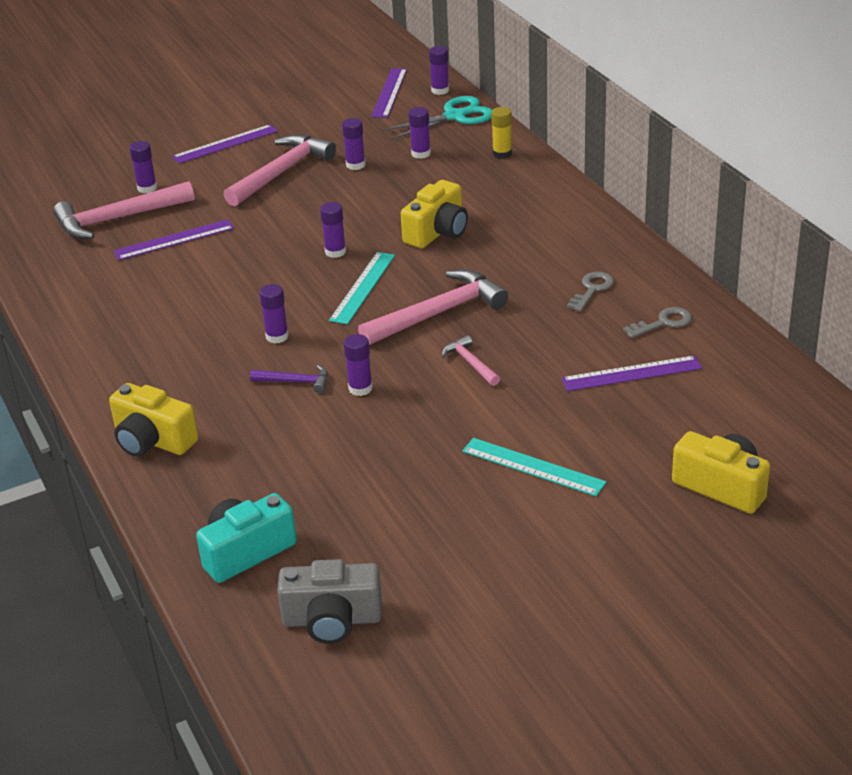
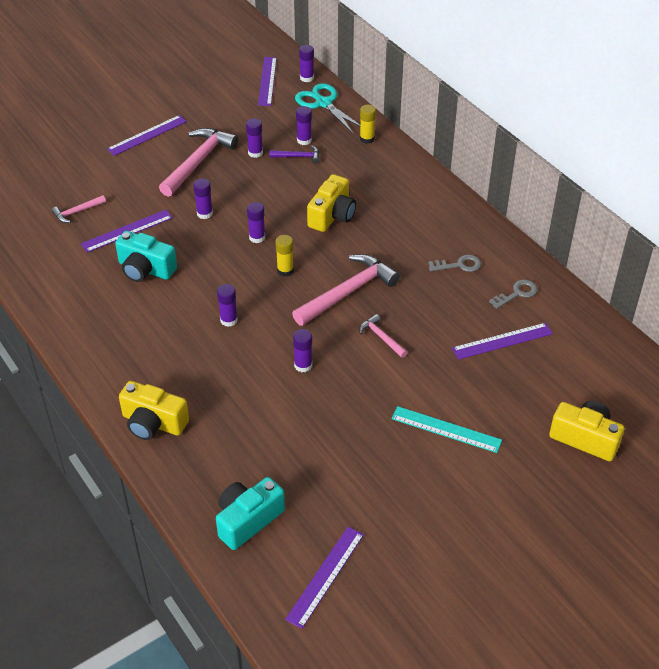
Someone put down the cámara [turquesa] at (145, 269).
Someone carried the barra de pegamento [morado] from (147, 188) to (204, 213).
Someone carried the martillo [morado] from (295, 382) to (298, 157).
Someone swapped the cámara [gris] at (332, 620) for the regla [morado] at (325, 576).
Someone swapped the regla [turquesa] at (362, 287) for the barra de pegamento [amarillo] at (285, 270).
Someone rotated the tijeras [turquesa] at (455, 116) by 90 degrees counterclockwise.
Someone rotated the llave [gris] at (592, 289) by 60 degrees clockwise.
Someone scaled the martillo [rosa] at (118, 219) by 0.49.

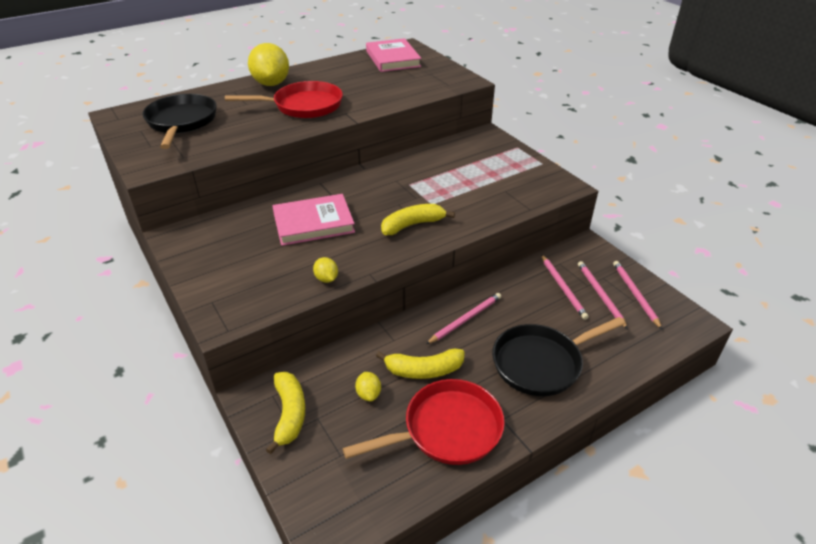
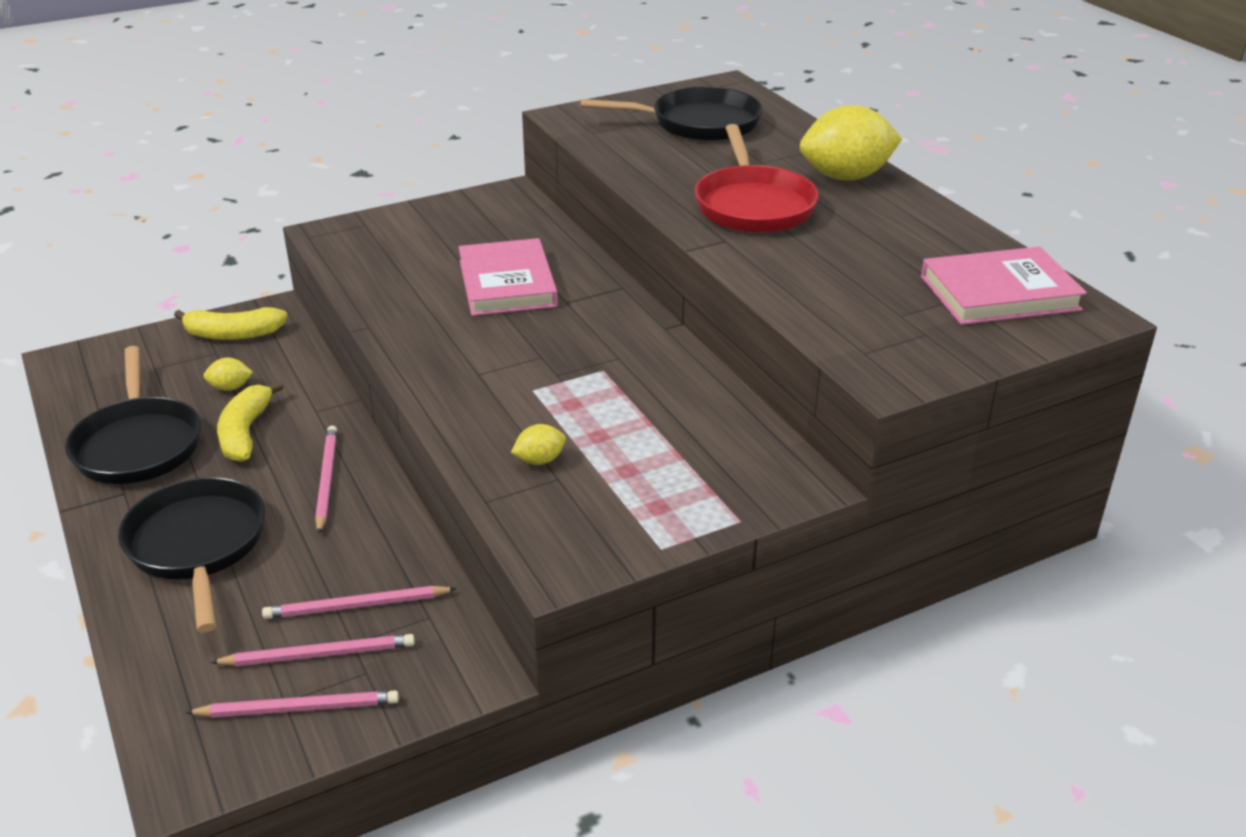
Someone took away the plátano [amarillo] at (412, 225).
Someone carried the limón [amarillo] from (326, 279) to (539, 460).
Someone repainted the sartén [rojo] at (447, 429), which became the sartén [negro] at (138, 444).
Someone rotated the lápiz [rosa] at (465, 319) by 150 degrees counterclockwise.

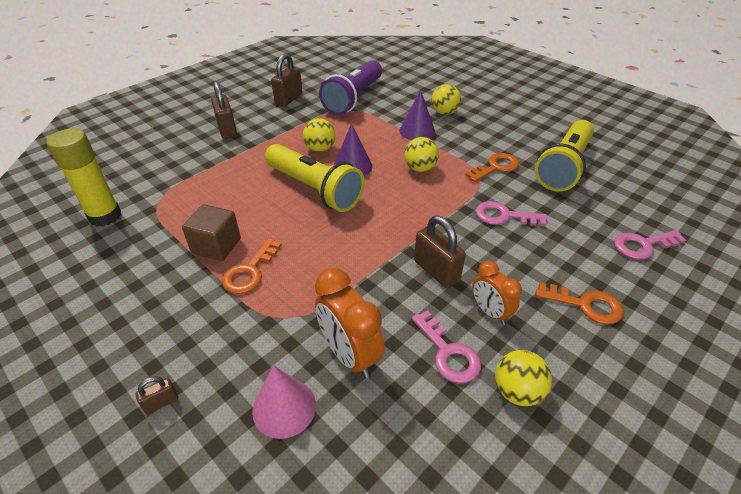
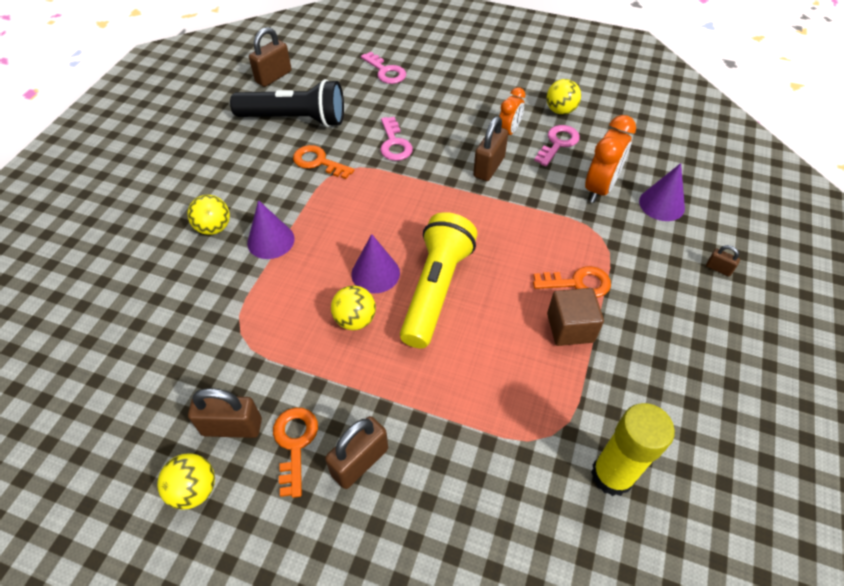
Someone took away the lámpara de mano [morado] at (354, 98).
Someone put down the candado [marrón] at (273, 77).
Someone carried the pelota [amarillo] from (420, 168) to (194, 489).
Someone carried the llave [naranja] from (585, 305) to (295, 444).
Someone repainted the cono [rosa] at (284, 407), which became the cono [morado] at (661, 204).
Someone repainted the lámpara de mano [amarillo] at (564, 167), which became the lámpara de mano [negro] at (295, 119).

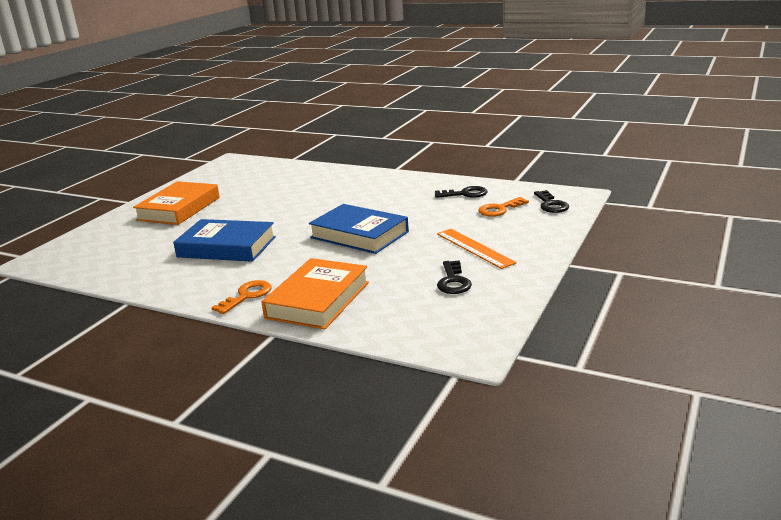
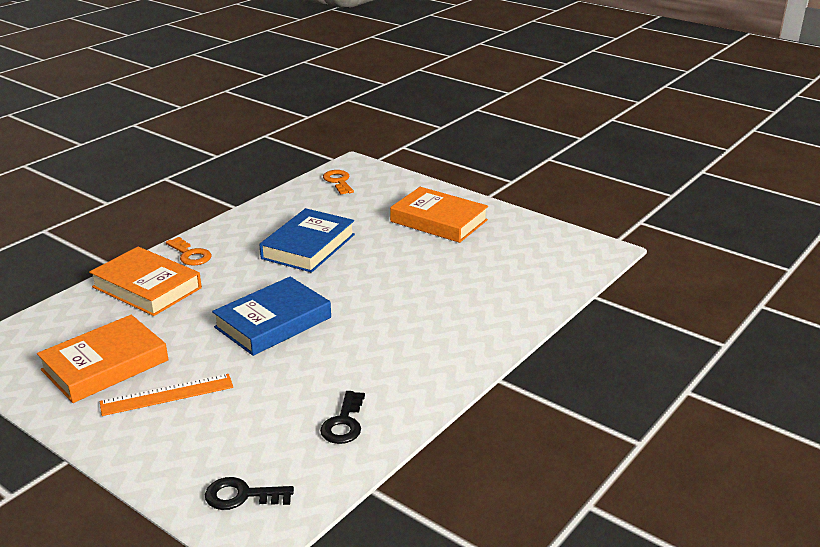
Someone carried the llave [naranja] from (499, 209) to (338, 181).
Someone swapped the llave [negro] at (453, 281) for the libro [naranja] at (105, 365).

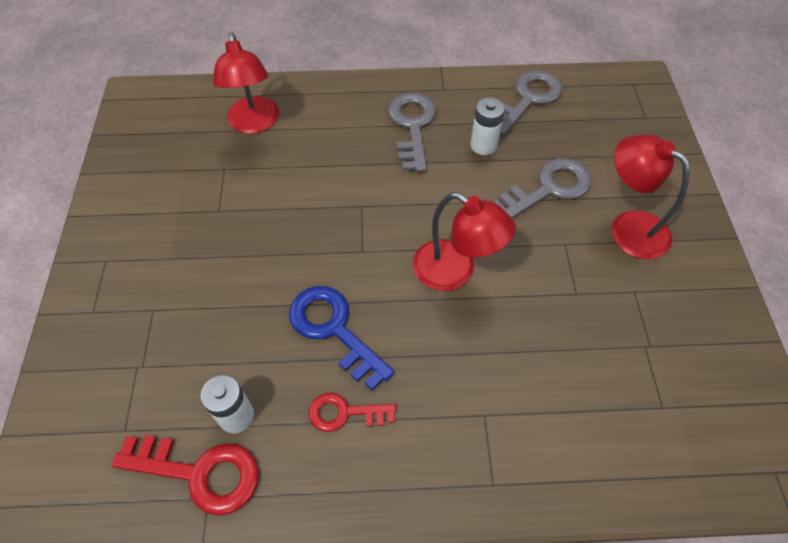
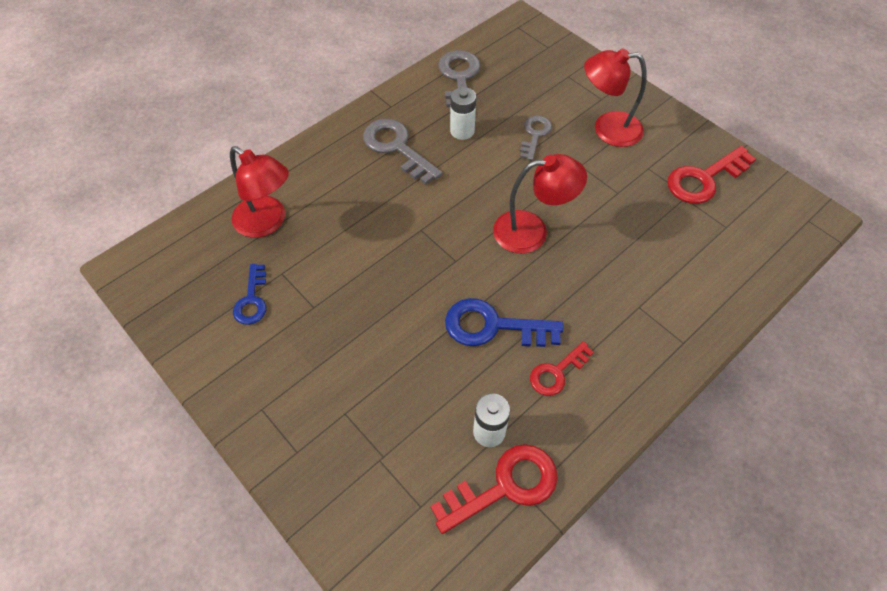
Someone put down the llave [azul] at (252, 300).
Someone put down the llave [rojo] at (704, 179).
Someone scaled the llave [gris] at (548, 189) by 0.62.

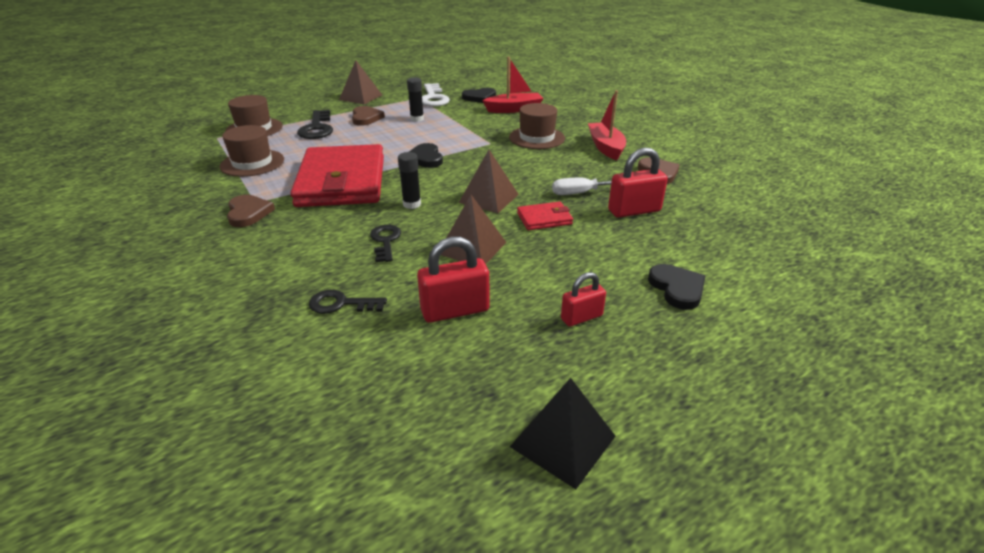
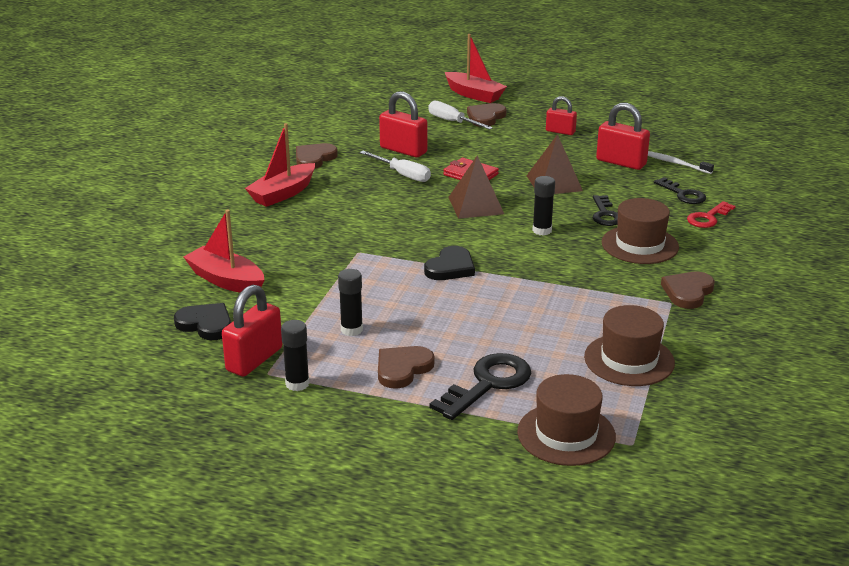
Someone took away the cartera [rojo] at (342, 181).
Someone took away the pirámide [marrón] at (361, 97).
Someone took away the pirámide [negro] at (563, 441).
Someone put down the barra de pegamento [negro] at (297, 384).
Someone put down the destornillador [blanco] at (452, 122).
Someone put down the barco [rojo] at (474, 95).
Someone put down the cepillo de dientes [blanco] at (675, 163).
Someone put down the llave [rojo] at (708, 218).
Someone carried the sombrero [marrón] from (537, 138) to (640, 245).
Someone swapped the llave [blanco] at (433, 98) for the candado [rojo] at (254, 359).
Someone repainted the corazón [negro] at (677, 288), which became the corazón [marrón] at (485, 117).
Someone rotated the llave [negro] at (385, 241) by 45 degrees counterclockwise.

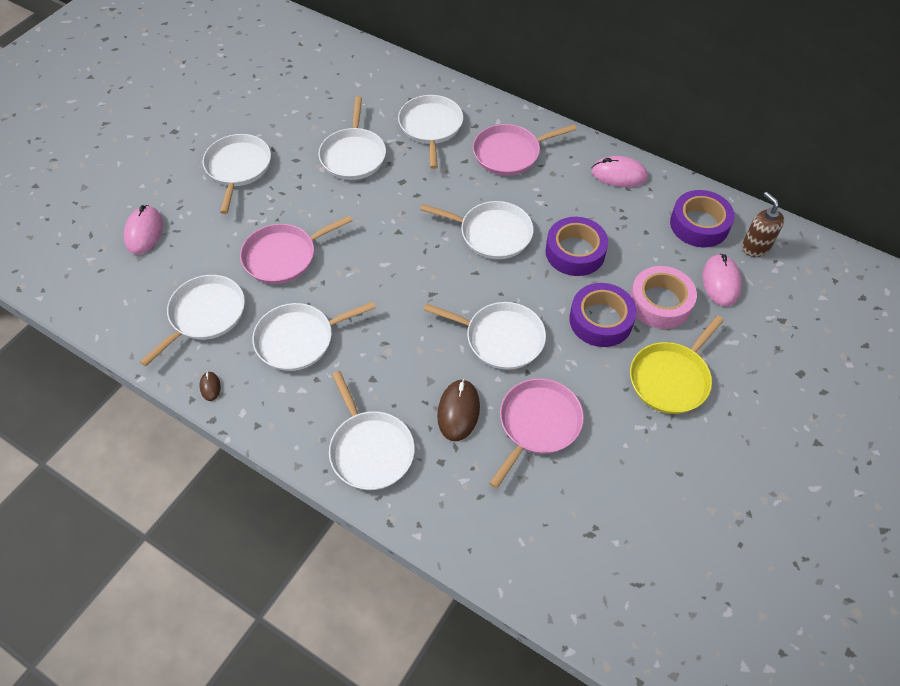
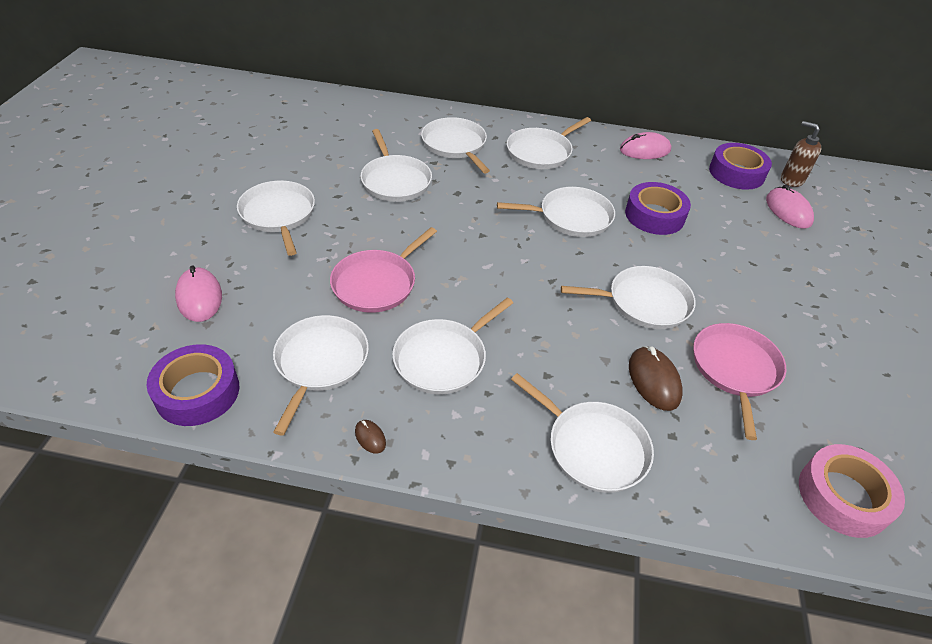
Someone took away the sartén [amarillo] at (671, 378).
Someone carried the cinta adhesiva [morado] from (600, 320) to (197, 392).
Someone carried the cinta adhesiva [rosa] from (660, 303) to (843, 496).
Someone repainted the sartén [rosa] at (510, 153), which became the sartén [blanco] at (541, 152).

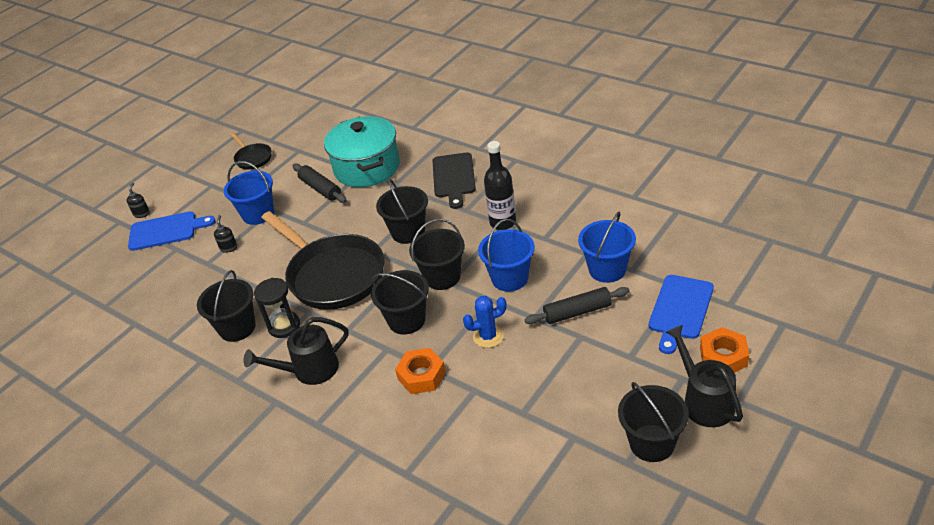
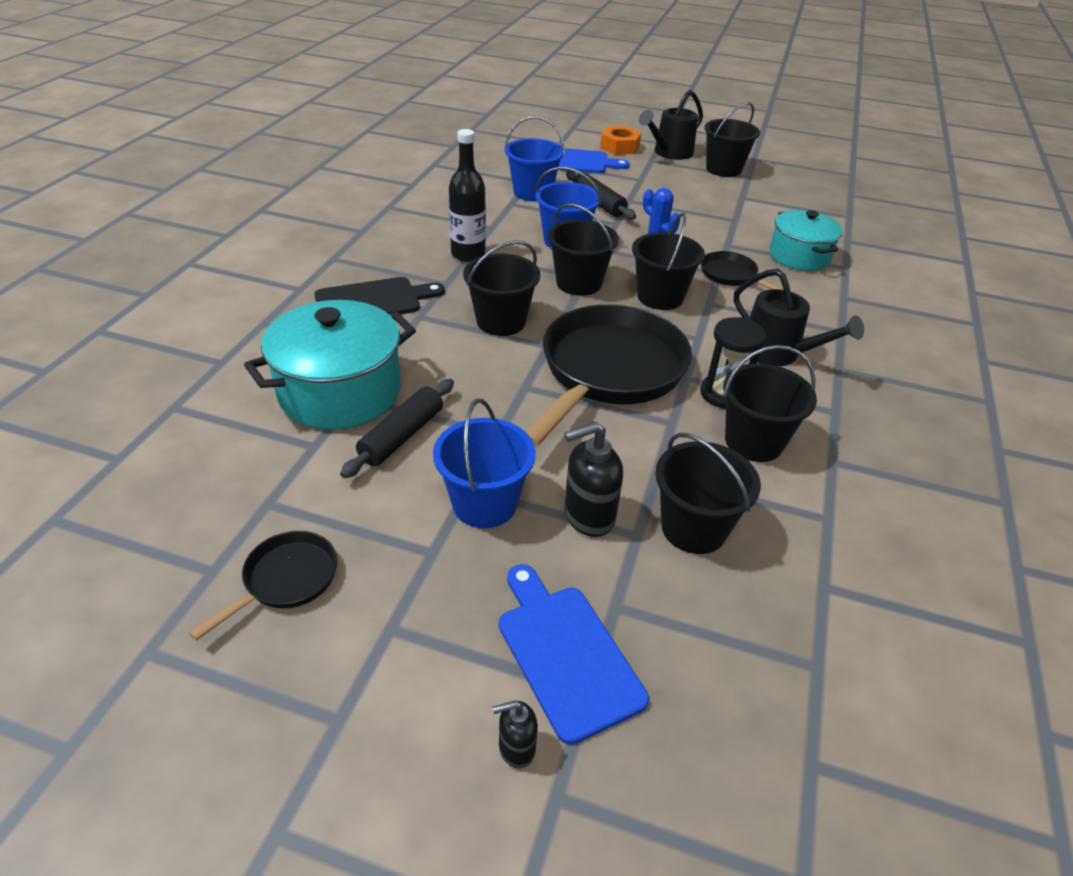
Someone put down the balde [negro] at (693, 528).
Someone put down the olla [turquesa] at (799, 256).
Someone swapped the tuerca [naranja] at (421, 376) for the sartén [negro] at (731, 275).
Someone scaled the dispensador de jabón [negro] at (228, 248) by 1.77.

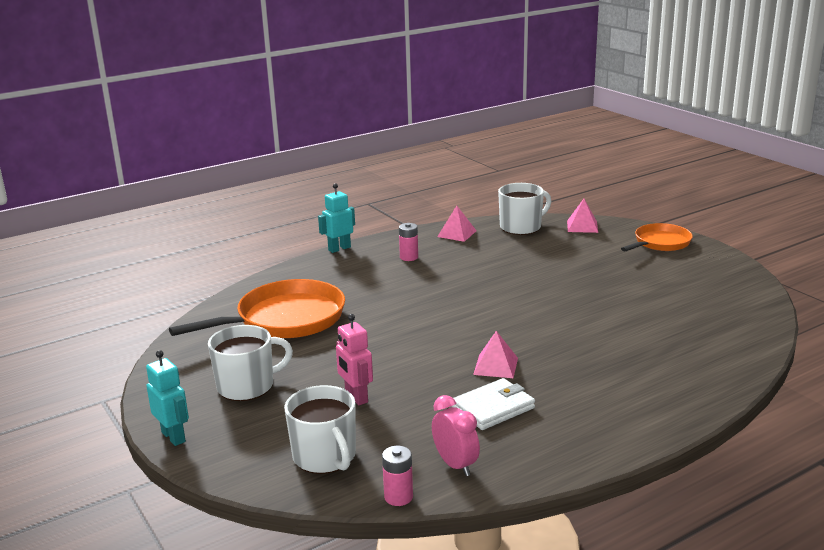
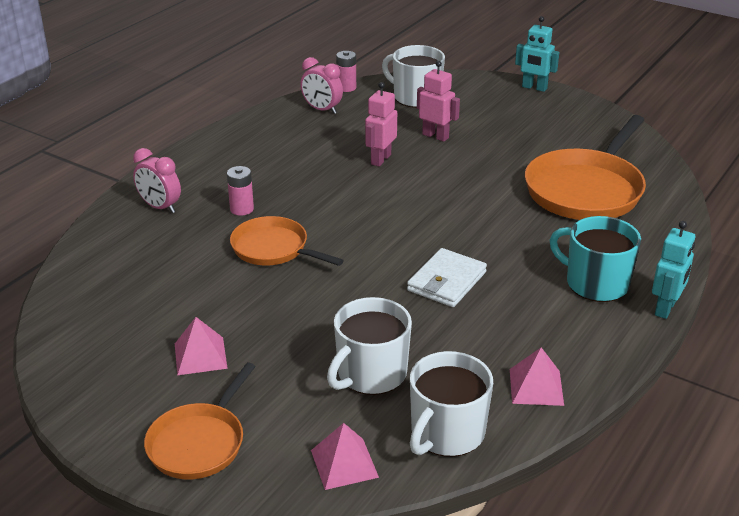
Someone put down the despertador [rosa] at (160, 207).
Someone put down the sartén [naranja] at (274, 249).
Someone put down the robot [rosa] at (380, 159).
Someone put down the taza [turquesa] at (595, 283).
Someone carried the taza [blanco] from (247, 386) to (370, 374).
Someone carried the pila [rosa] from (409, 257) to (242, 209).
Someone carried the cartera [blanco] from (493, 408) to (446, 281).
Someone carried the pirámide [rosa] from (496, 366) to (200, 355).

